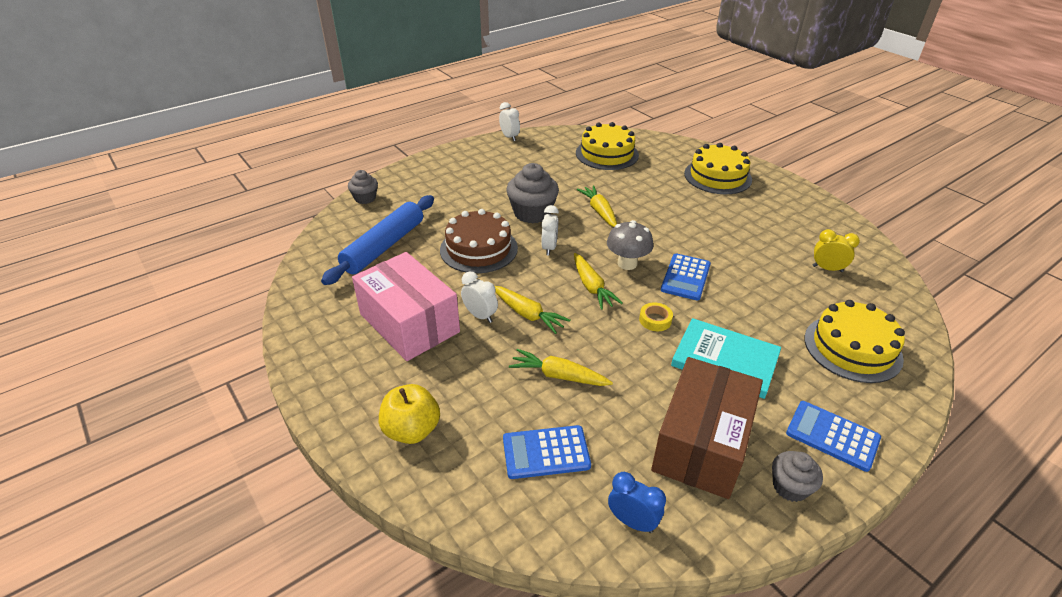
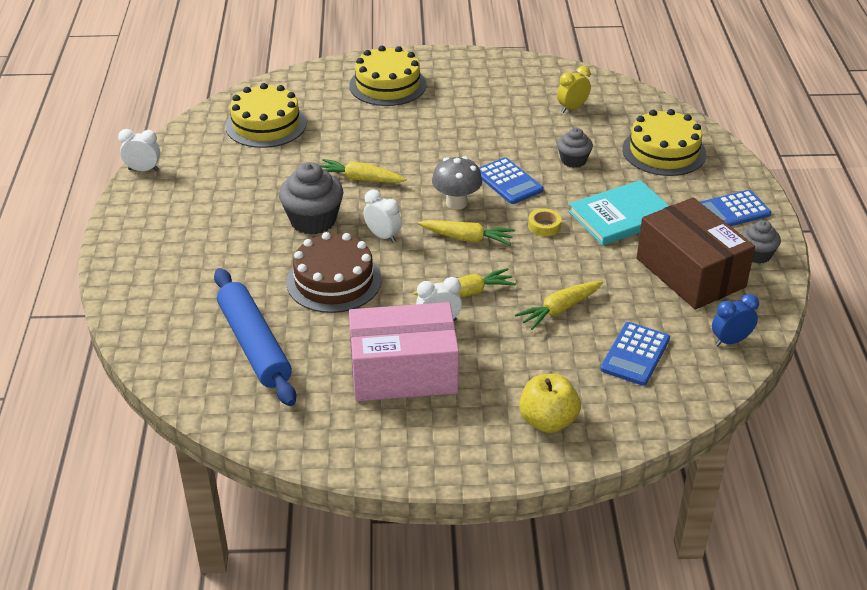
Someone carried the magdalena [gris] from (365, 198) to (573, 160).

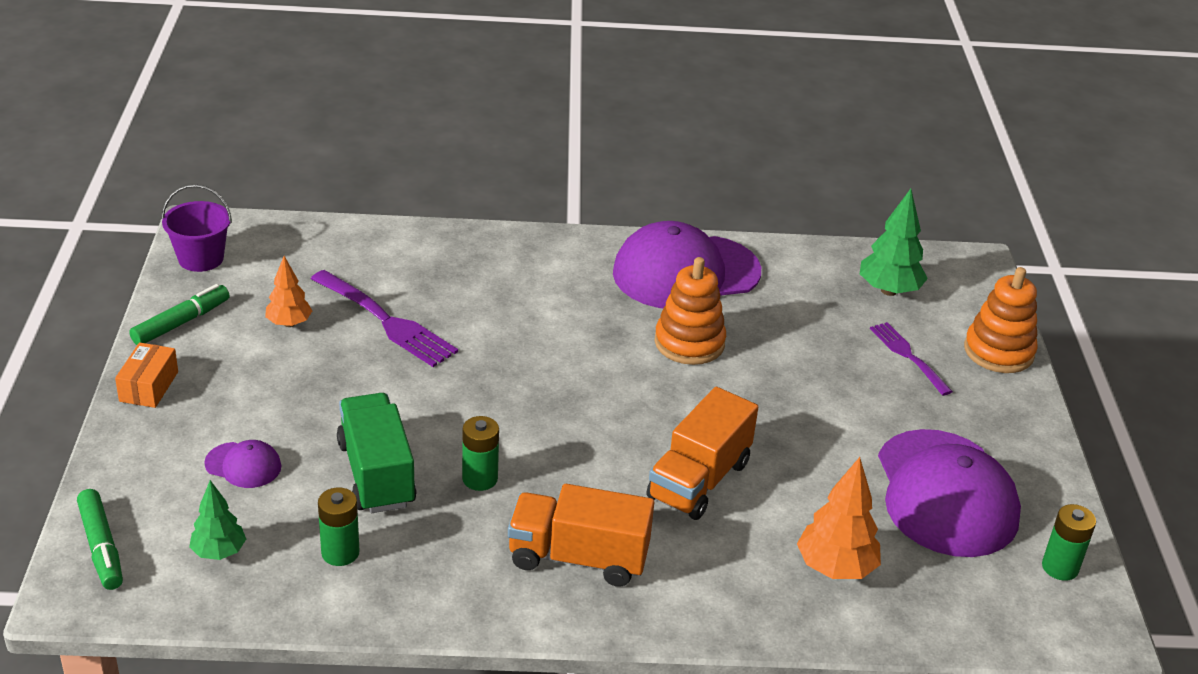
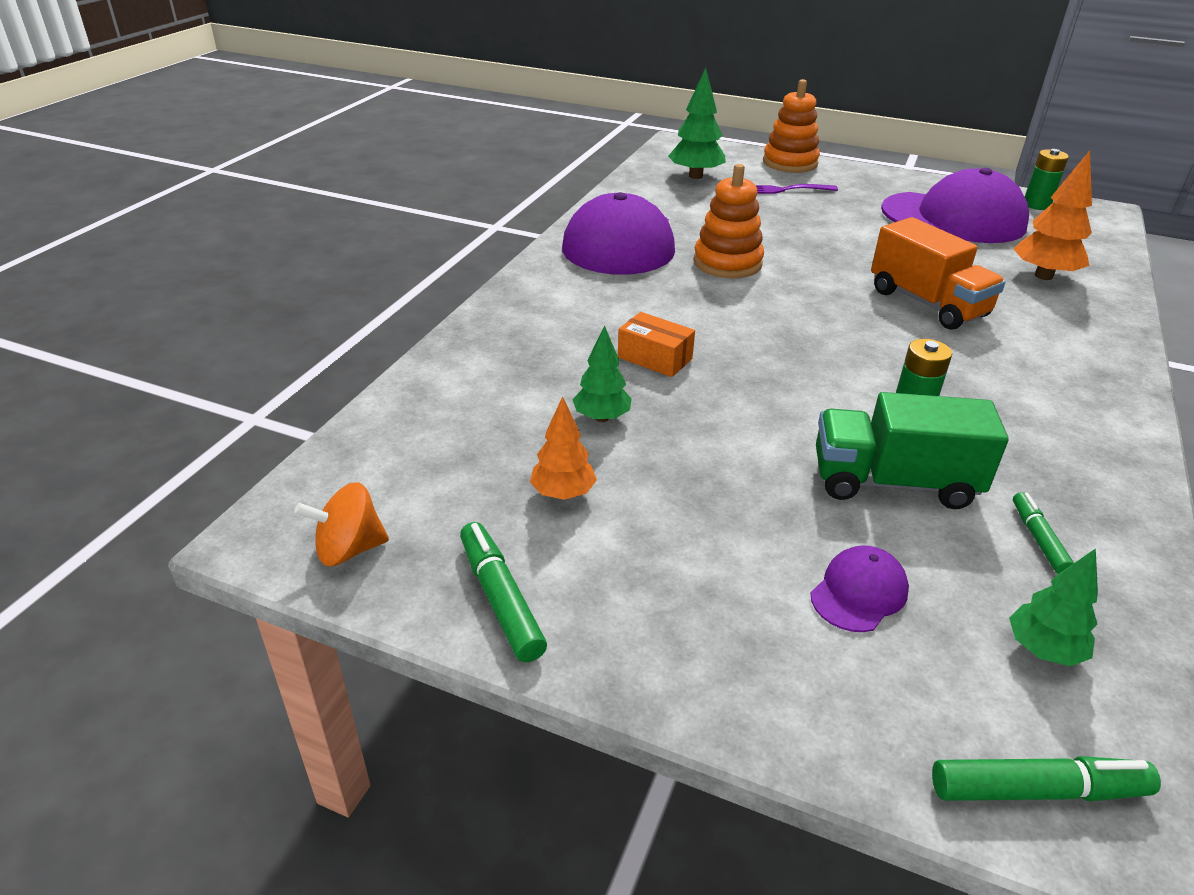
Someone took away the camión [naranja] at (578, 558).
Someone carried the caja [naranja] from (149, 386) to (655, 358).
Someone swapped the balde [morado] at (201, 258) for the peonza [naranja] at (349, 549).
Someone swapped the tenedor [morado] at (386, 321) for the árbol [verde] at (601, 417).
Someone swapped the pila [verde] at (340, 553) for the rotulador [verde] at (1038, 539).

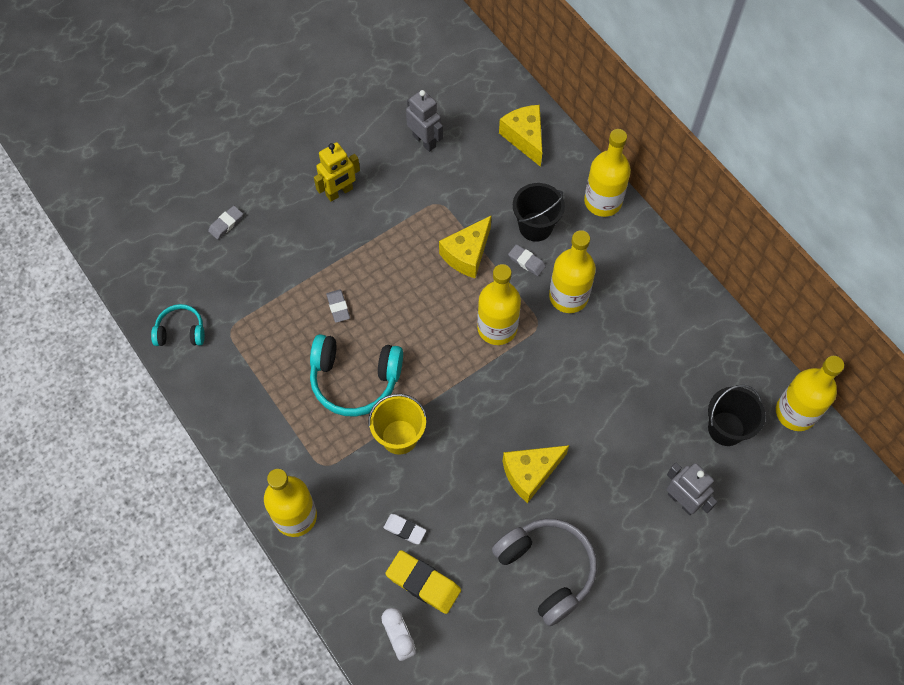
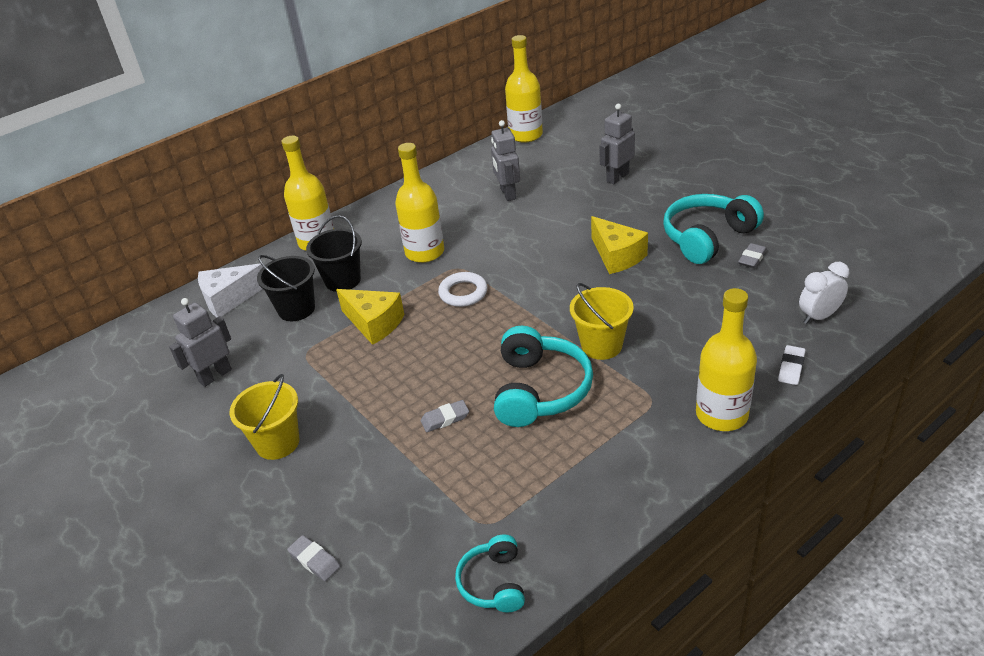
Someone took away the goma de borrar [amarillo] at (423, 583).
Someone put down the robot [gris] at (507, 194).
Someone carried the goma de borrar [blanco] from (405, 530) to (791, 368).
Someone carried the goma de borrar [gris] from (526, 261) to (752, 258).
Someone carried the balde [negro] from (726, 428) to (296, 309).
Someone swapped the robot [amarillo] at (339, 192) for the balde [amarillo] at (277, 442).
Someone swapped the botella [amarillo] at (497, 328) for the anillo [blanco] at (463, 293).
Someone repainted the auriculares [gris] at (547, 570), which became the auriculares [turquesa] at (707, 237).
Someone repainted the queso [amarillo] at (525, 138), which became the queso [blanco] at (229, 299).

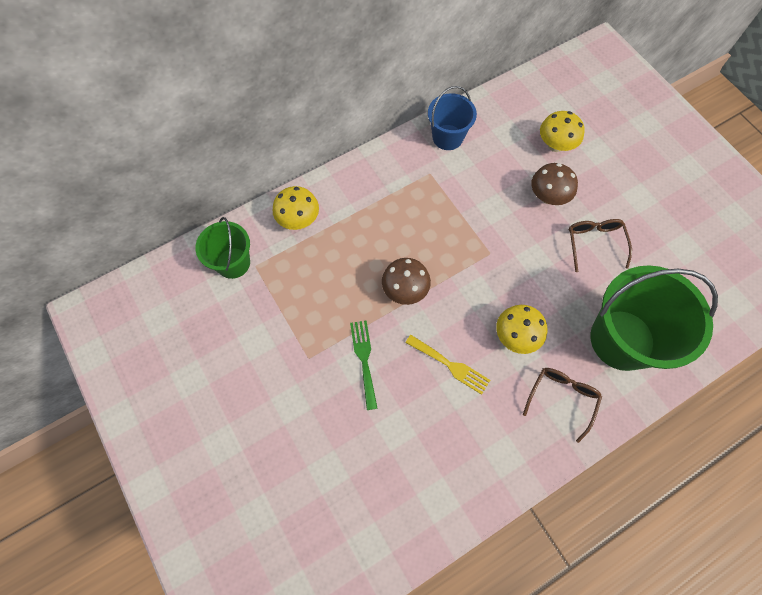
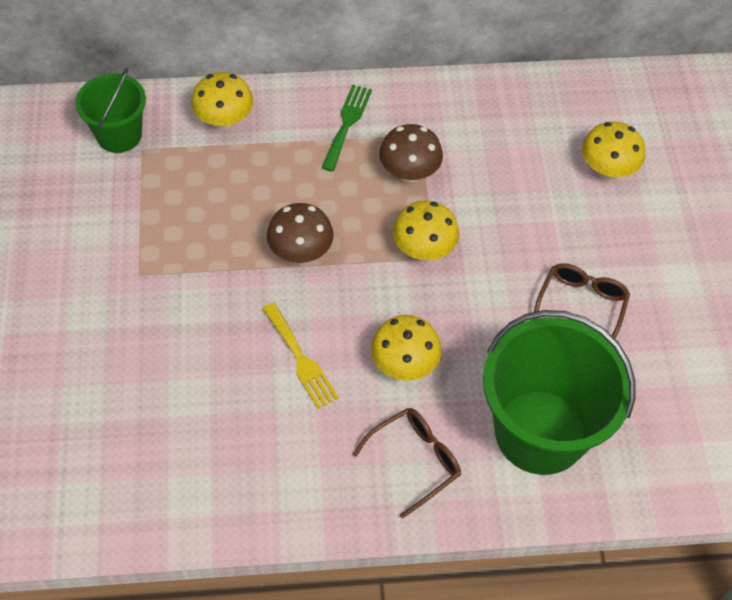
Someone took away the balde [azul] at (447, 137).
Someone put down the seta [amarillo] at (424, 249).
Someone carried the tenedor [verde] from (364, 359) to (347, 123).
Someone carried the seta [marrón] from (548, 196) to (409, 172).

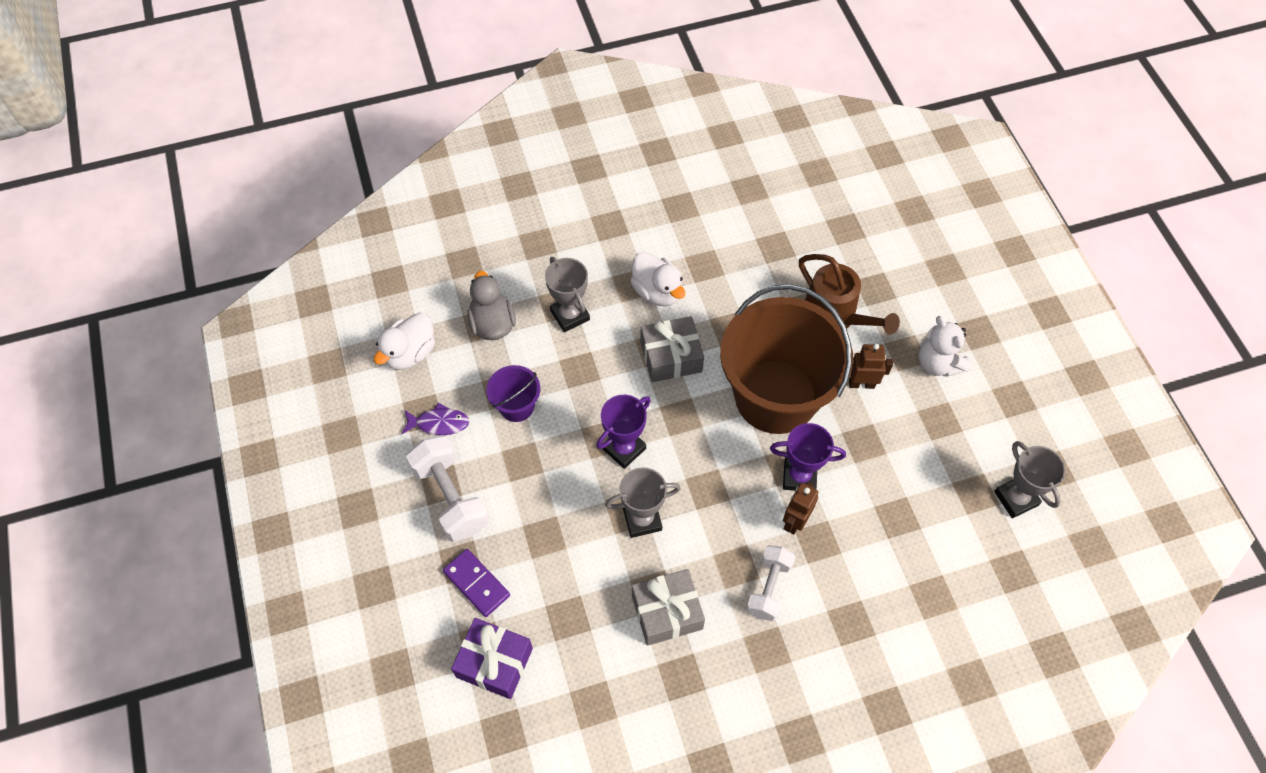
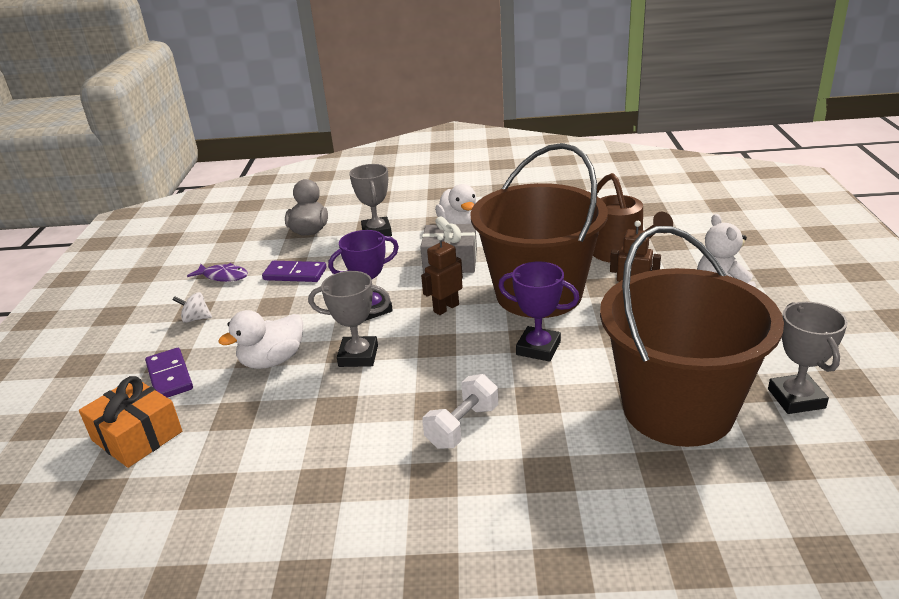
Someone took away the regalo [gris] at (667, 612).
Someone put down the balde [marrón] at (677, 409).
Someone carried the pato [blanco] from (410, 353) to (272, 361).
Someone carried the robot [marrón] from (795, 521) to (446, 308).
Someone swapped the mancuerna [blanco] at (451, 497) for the peonza [blanco] at (196, 319).
Someone swapped the balde [morado] at (516, 406) for the ficha de dominó [morado] at (295, 274).
Someone repainted the regalo [morado] at (494, 662), which became the regalo [naranja] at (137, 436).

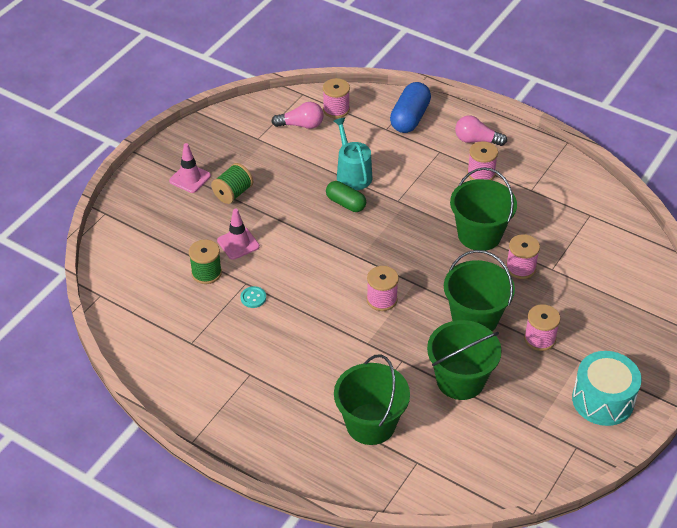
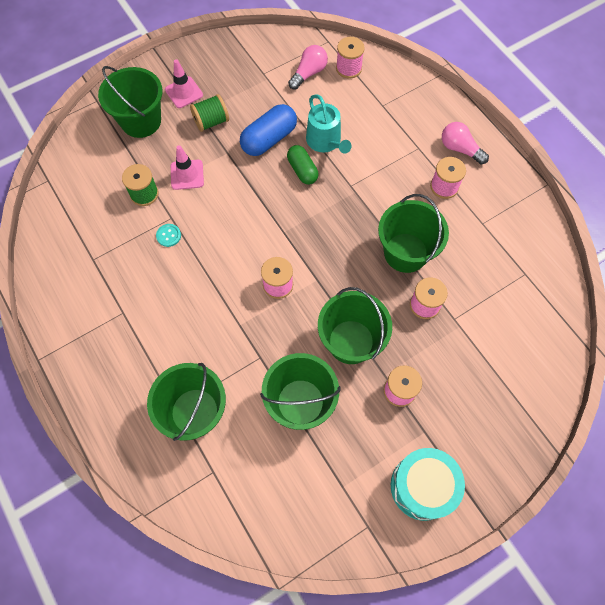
Someone put down the balde [verde] at (141, 121).
Someone carried the cápsula [azul] from (410, 118) to (269, 139).
Someone rotated the bombilla [rosa] at (301, 125) by 75 degrees counterclockwise.
Someone rotated the regadera [turquesa] at (352, 174) by 150 degrees clockwise.

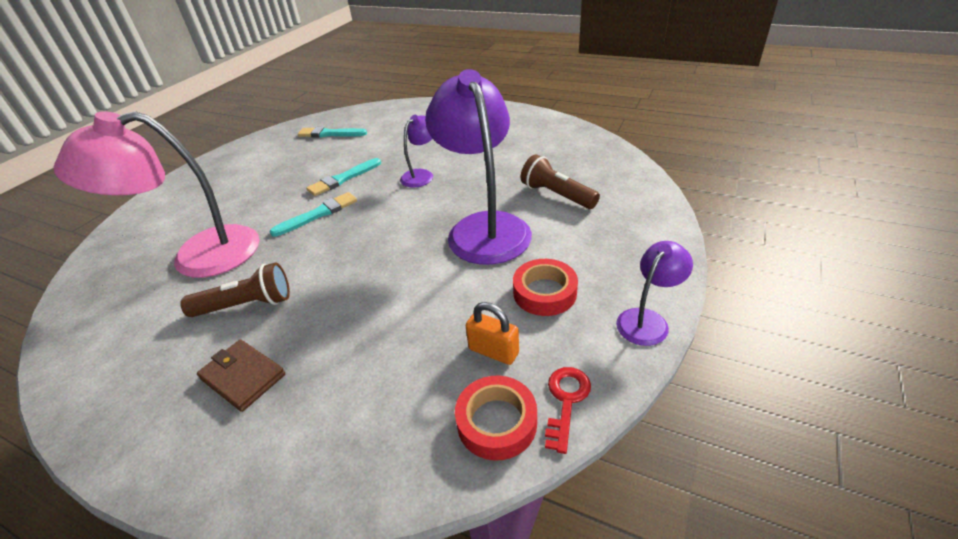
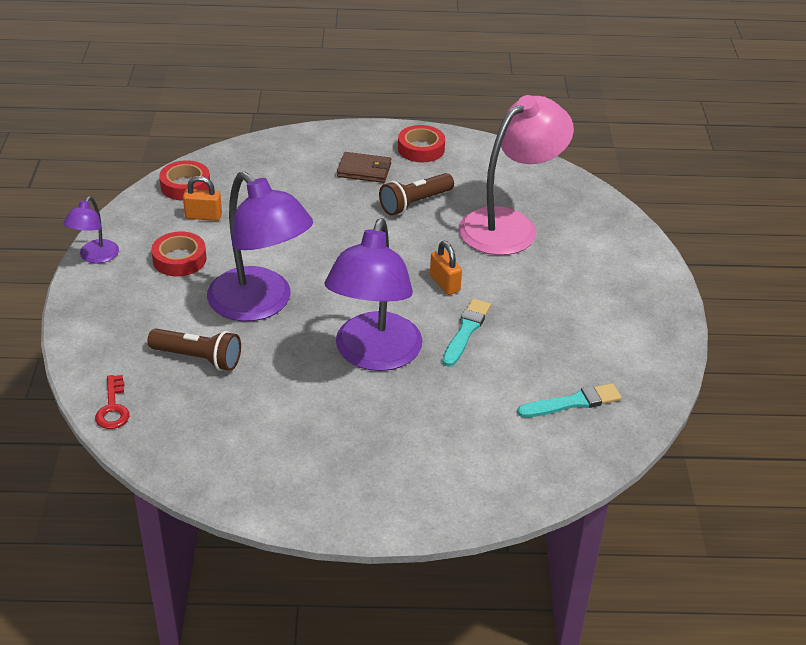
Someone put down the cinta adhesiva [rojo] at (421, 149).
Someone carried the llave [rojo] from (566, 401) to (113, 408).
Someone swapped the pincel [turquesa] at (318, 214) for the candado [naranja] at (444, 284).
Someone scaled the lámpara [morado] at (422, 175) by 2.10.

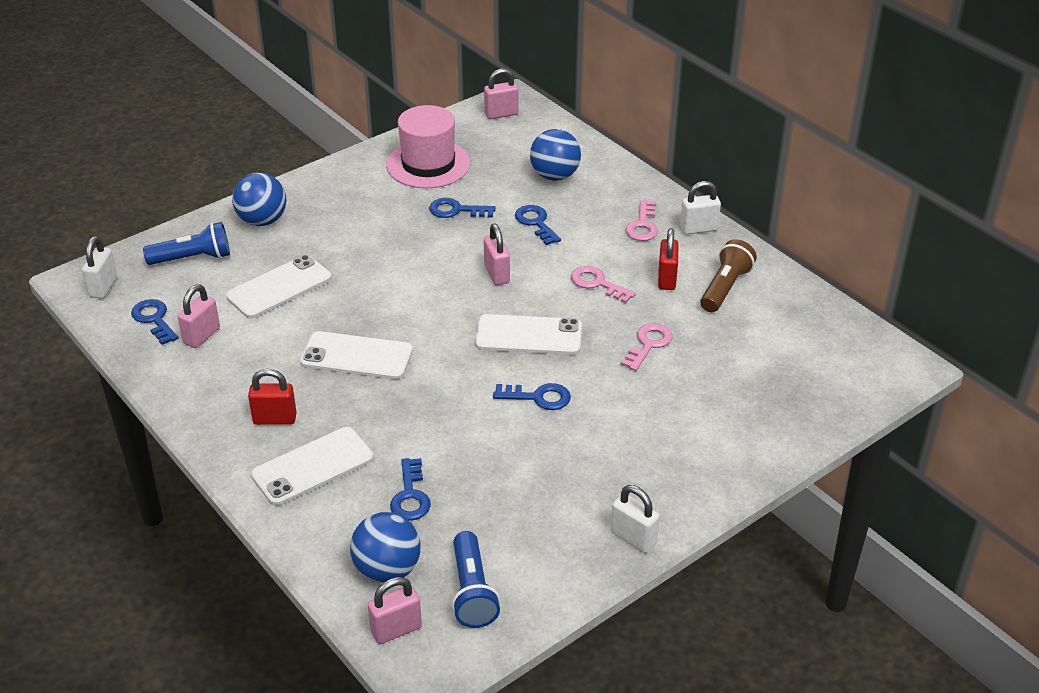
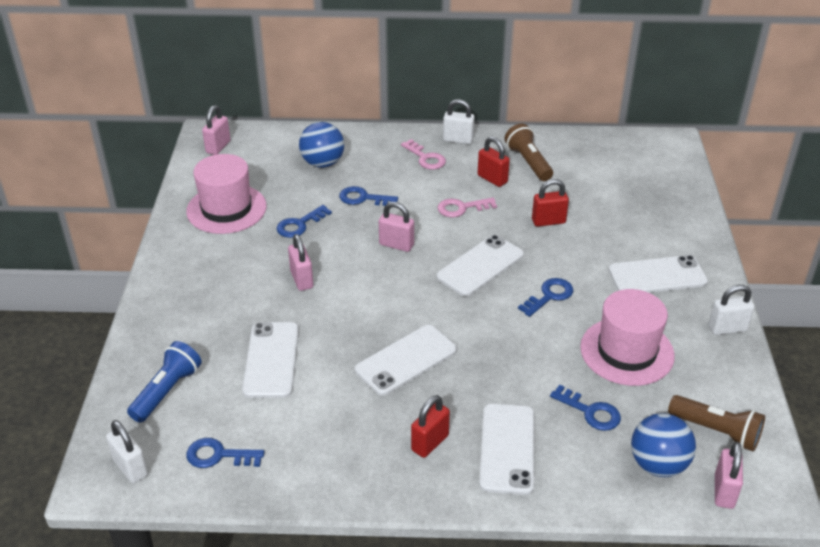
Someone took away the pelota [azul] at (262, 220).
Someone put down the sombrero [rosa] at (627, 351).
Someone put down the móvil [blanco] at (657, 276).
Someone carried the candado [rosa] from (202, 336) to (302, 279).
Someone swapped the llave [rosa] at (648, 344) for the candado [rojo] at (548, 221).
Someone repainted the lámpara de mano [azul] at (472, 592), which became the lámpara de mano [marrón] at (716, 431).
Someone rotated the candado [blanco] at (698, 229) by 75 degrees clockwise.

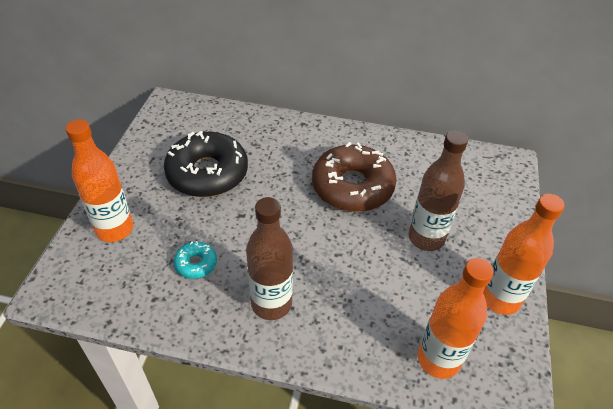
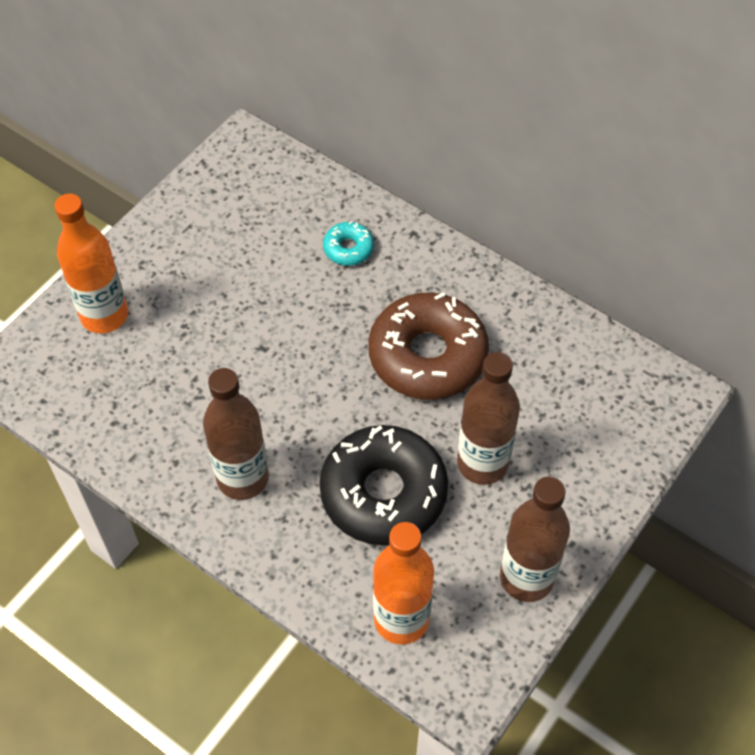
Someone carried the rosquilla [negro] from (207, 173) to (383, 493).
Someone carried the rosquilla [turquesa] from (196, 264) to (348, 248).
Someone repainted the botella [naranja] at (500, 299), which became the botella [marrón] at (526, 578).

